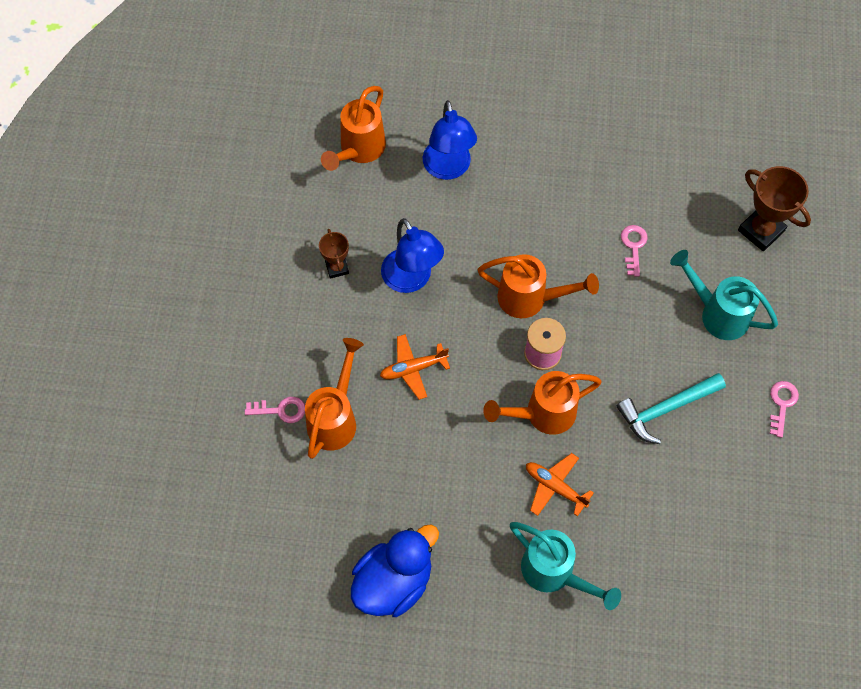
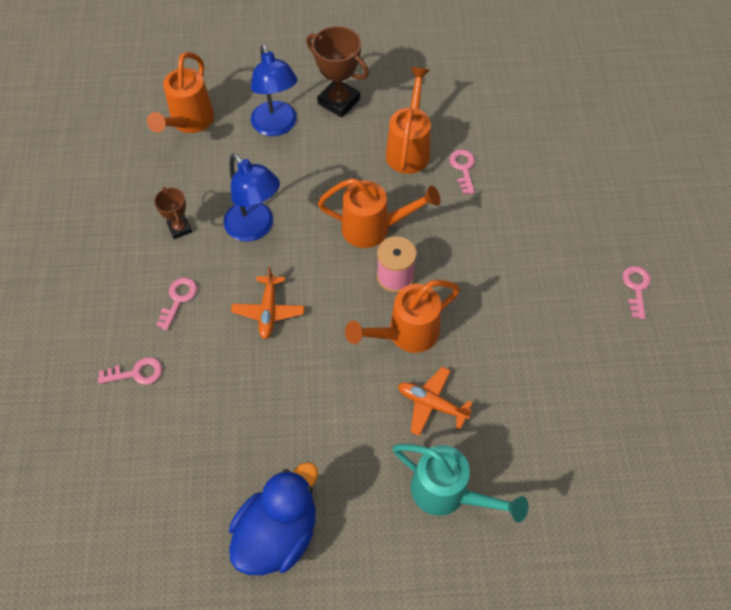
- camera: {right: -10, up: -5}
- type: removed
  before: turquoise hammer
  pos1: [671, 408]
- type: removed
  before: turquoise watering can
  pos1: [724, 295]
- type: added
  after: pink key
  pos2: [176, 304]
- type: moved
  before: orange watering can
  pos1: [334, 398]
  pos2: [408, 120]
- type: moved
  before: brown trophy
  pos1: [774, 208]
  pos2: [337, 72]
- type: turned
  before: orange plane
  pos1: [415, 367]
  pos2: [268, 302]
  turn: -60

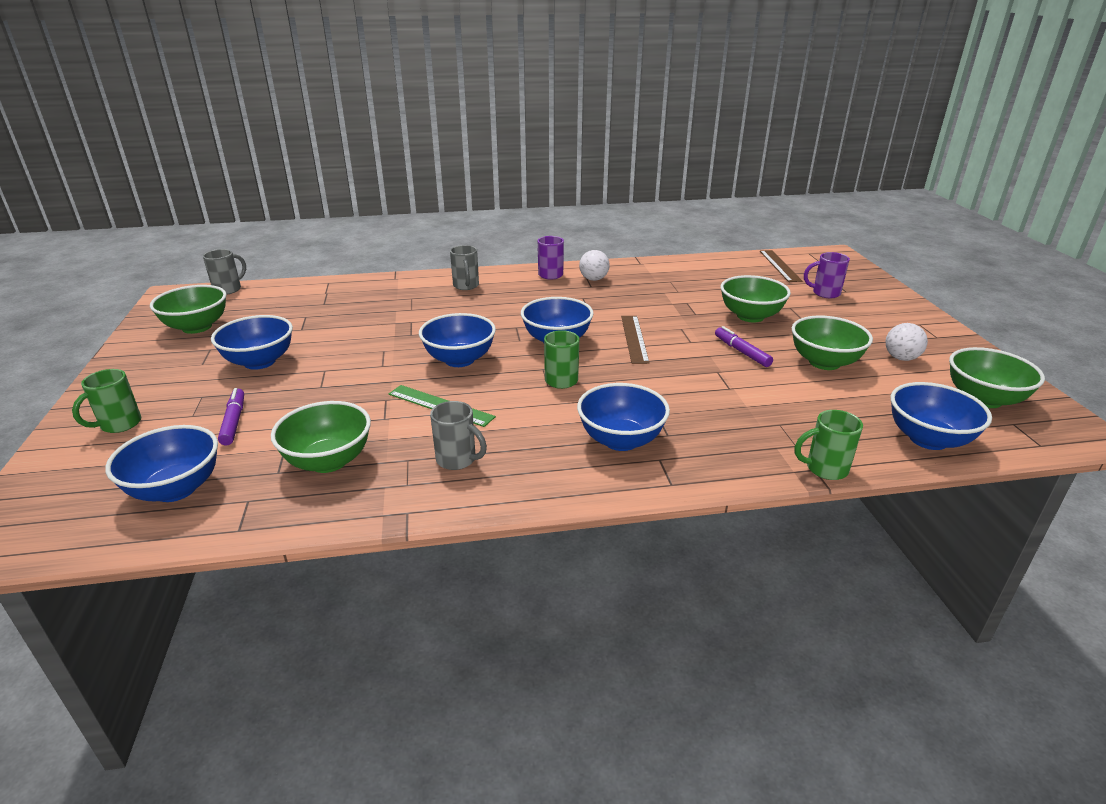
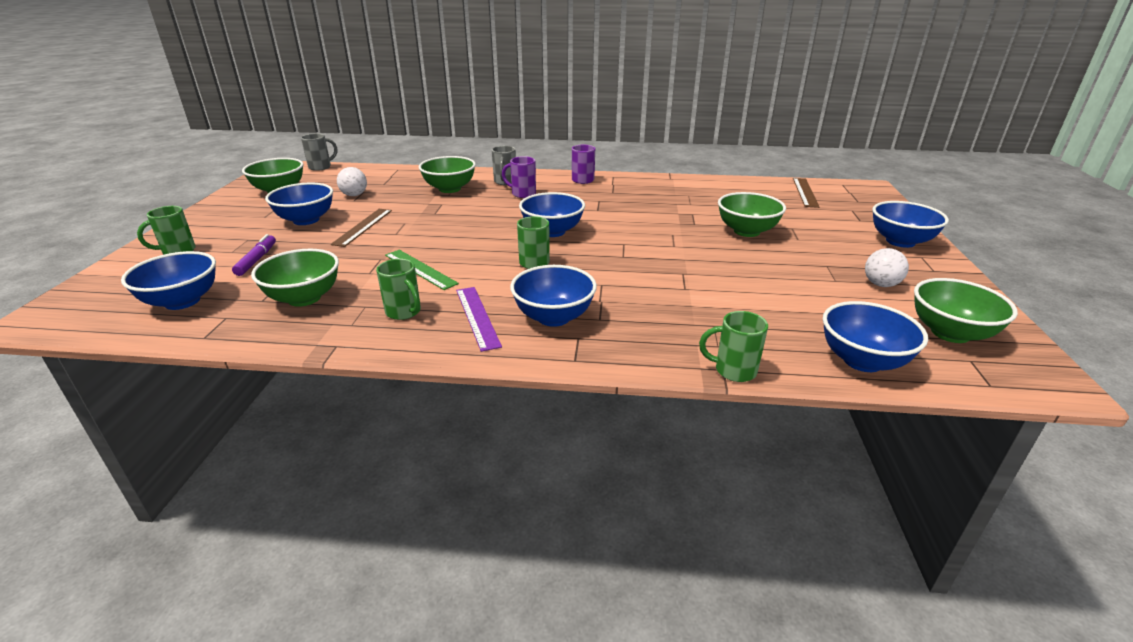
- camera: {right: 15, up: 0}
- type: removed
  before: purple marker
  pos1: [744, 346]
- type: added
  after: purple ruler
  pos2: [479, 319]
- type: moved
  before: blue bowl
  pos1: [457, 340]
  pos2: [910, 224]
- type: moved
  before: white ball
  pos1: [594, 265]
  pos2: [352, 181]
- type: moved
  before: brown ruler
  pos1: [635, 340]
  pos2: [361, 228]
- type: moved
  before: green bowl
  pos1: [832, 342]
  pos2: [447, 174]
- type: moved
  before: purple mug
  pos1: [827, 275]
  pos2: [519, 177]
- type: recoloured
  before: grey mug
  after: green mug
  pos1: [458, 435]
  pos2: [398, 289]

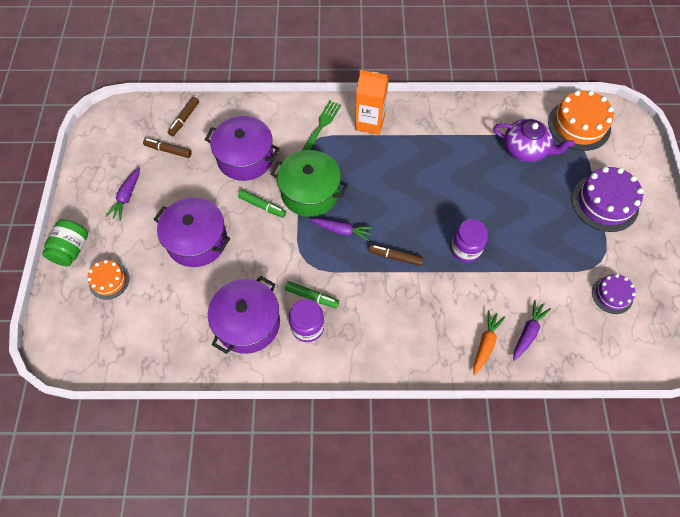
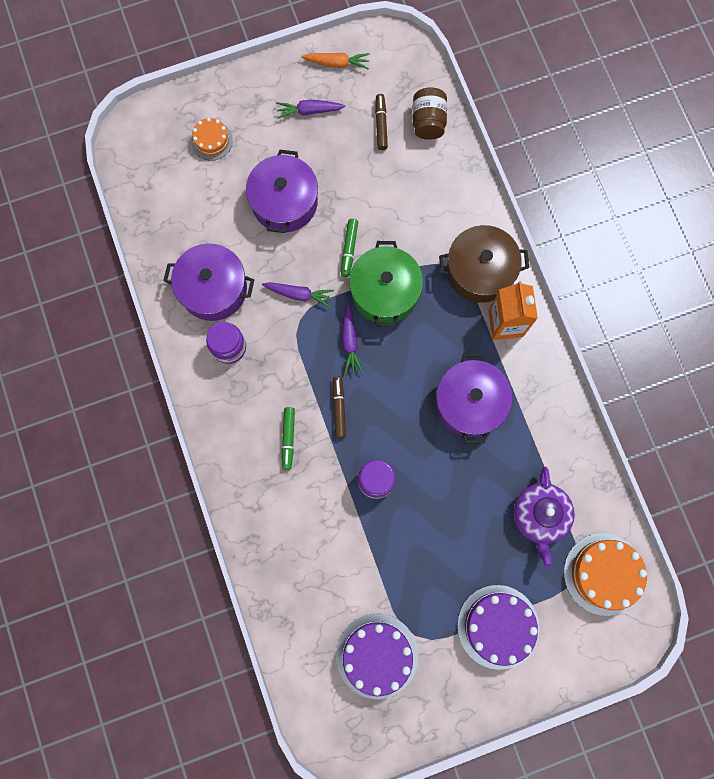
- camera: {right: 70, up: 15}
- type: removed
  before: green jar
  pos1: [65, 242]
- type: moved
  before: purple pot
  pos1: [242, 148]
  pos2: [473, 398]
- type: moved
  before: green marker
  pos1: [312, 294]
  pos2: [288, 438]
- type: moved
  before: orange carrot
  pos1: [489, 342]
  pos2: [335, 61]
- type: moved
  before: purple carrot
  pos1: [532, 330]
  pos2: [298, 295]
- type: replaced
  before: brown marker
  after: brown jar
  pos1: [183, 116]
  pos2: [430, 113]
- type: replaced
  before: green fork
  after: brown pot
  pos1: [321, 125]
  pos2: [484, 264]
- type: resized
  before: purple cake
  pos1: [614, 294]
  pos2: [377, 656]
  scale: 1.76

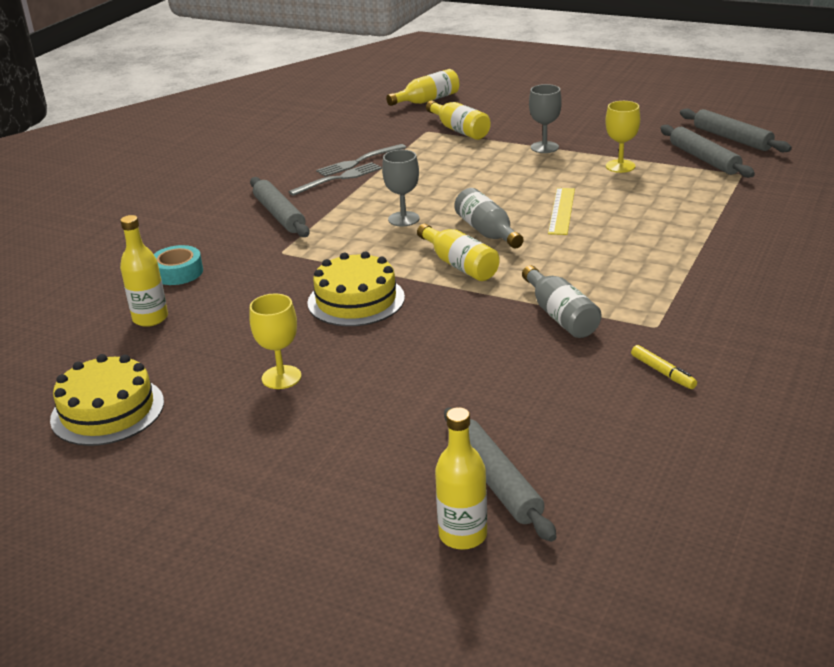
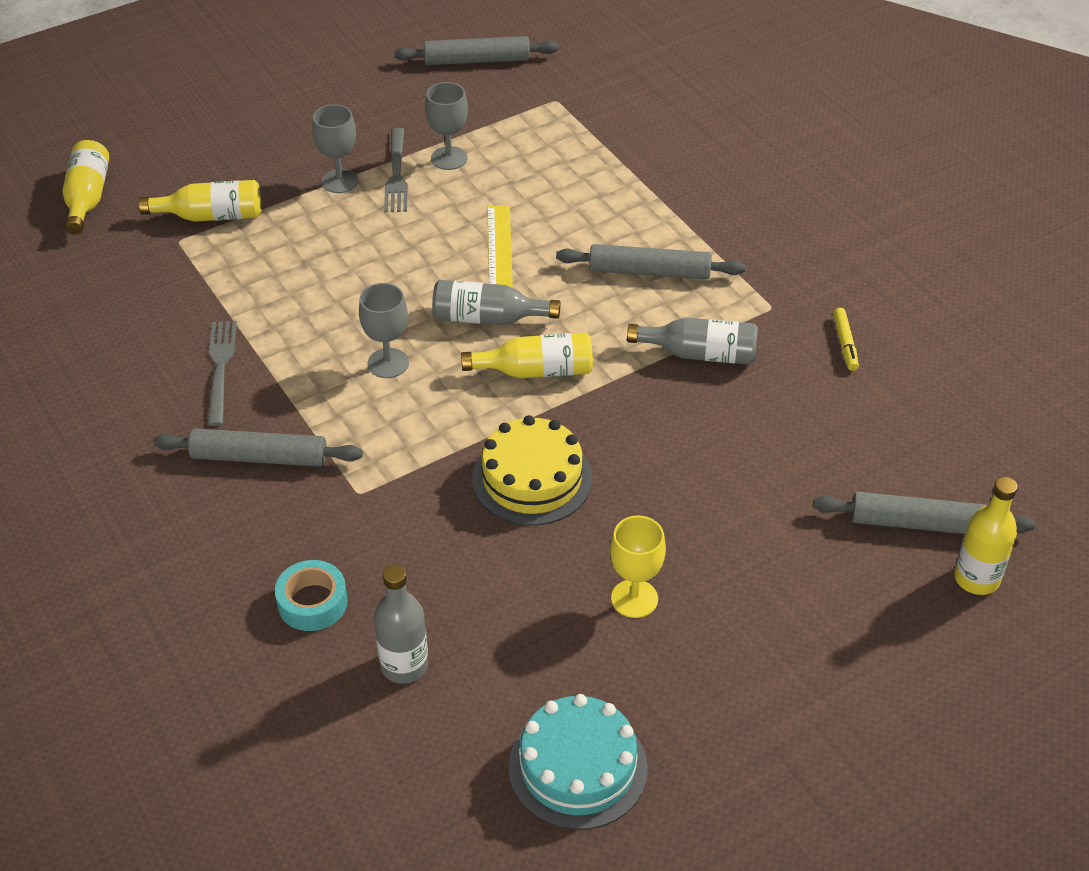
- camera: {right: -60, up: 15}
- type: moved
  before: grey fork
  pos1: [361, 160]
  pos2: [396, 170]
- type: moved
  before: grey rolling pin
  pos1: [707, 151]
  pos2: [650, 262]
- type: recoloured
  before: yellow cake
  after: turquoise cake
  pos1: [107, 400]
  pos2: [578, 762]
- type: recoloured
  before: yellow bottle
  after: grey bottle
  pos1: [144, 271]
  pos2: [401, 624]
- type: recoloured
  before: yellow goblet
  after: grey goblet
  pos1: [623, 137]
  pos2: [446, 126]
- type: turned
  before: yellow ruler
  pos1: [561, 211]
  pos2: [500, 246]
  turn: 45
- type: turned
  before: yellow marker
  pos1: [664, 367]
  pos2: [846, 339]
  turn: 90

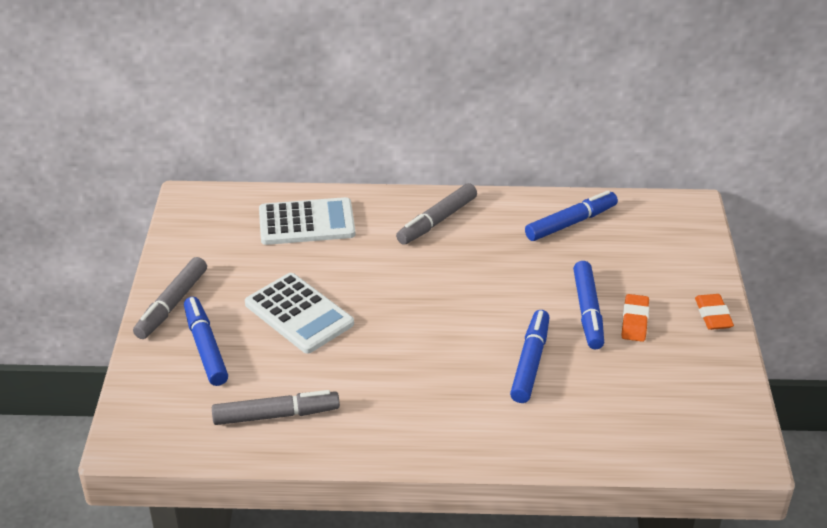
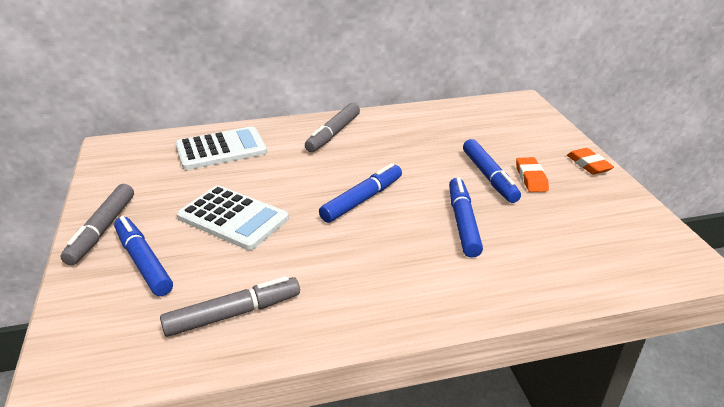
- camera: {right: -15, up: -5}
- type: moved
  before: blue marker
  pos1: [571, 215]
  pos2: [360, 193]

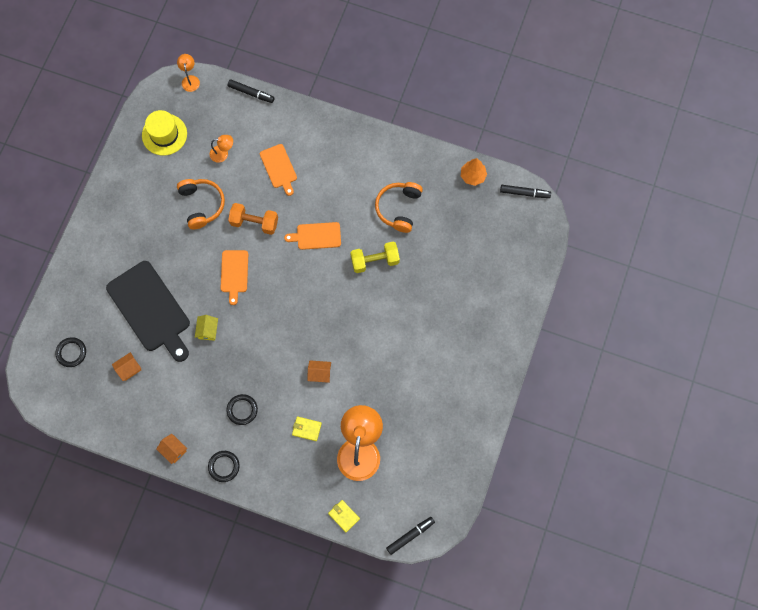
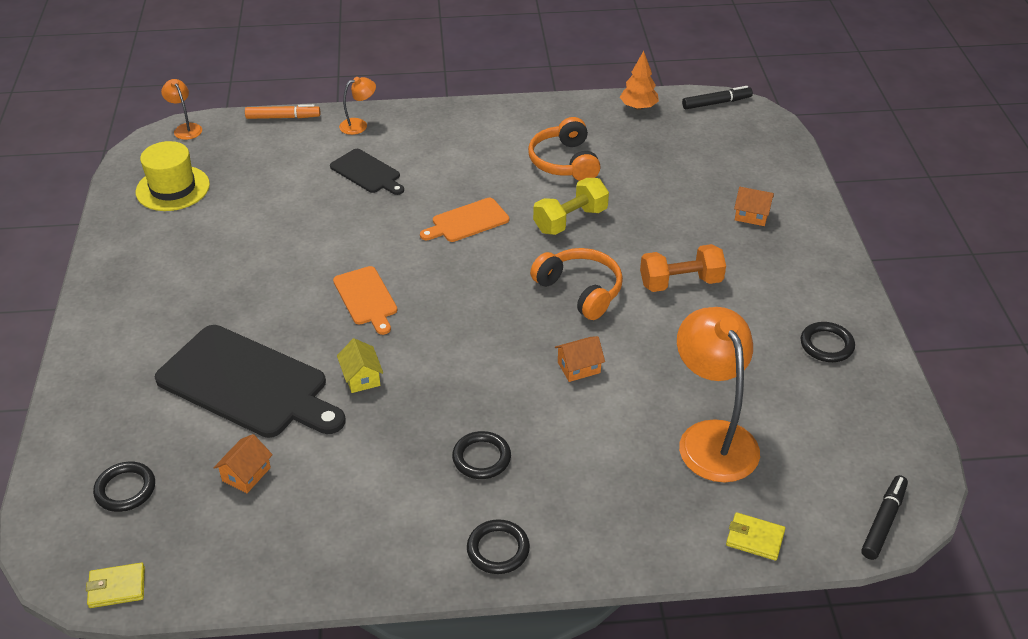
- camera: {right: -25, up: -30}
- type: added
  after: black ring
  pos2: [827, 342]
- type: moved
  before: orange house
  pos1: [171, 449]
  pos2: [754, 206]
- type: moved
  before: orange headphones
  pos1: [201, 204]
  pos2: [576, 284]
- type: moved
  before: orange lamp
  pos1: [221, 149]
  pos2: [357, 106]
- type: moved
  before: orange dumbbell
  pos1: [253, 219]
  pos2: [683, 268]
- type: moved
  before: yellow wallet
  pos1: [307, 429]
  pos2: [115, 585]
- type: recoloured
  before: black marker
  after: orange marker
  pos1: [251, 91]
  pos2: [282, 111]
- type: recoloured
  before: orange cutting board
  after: black cutting board
  pos1: [278, 170]
  pos2: [367, 172]

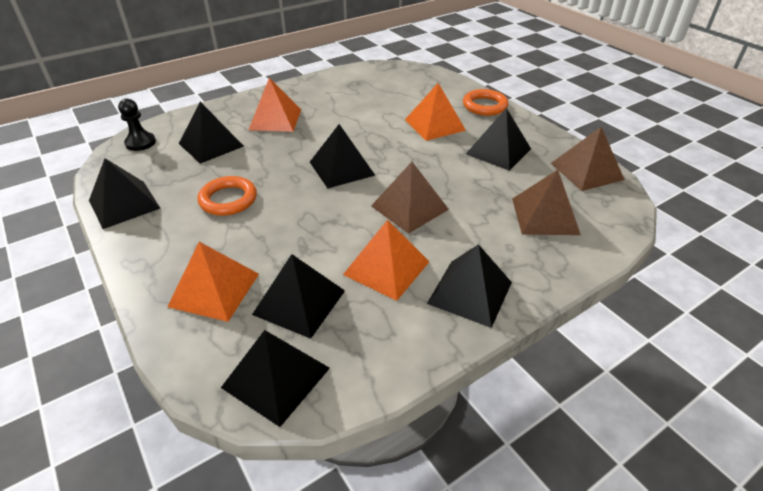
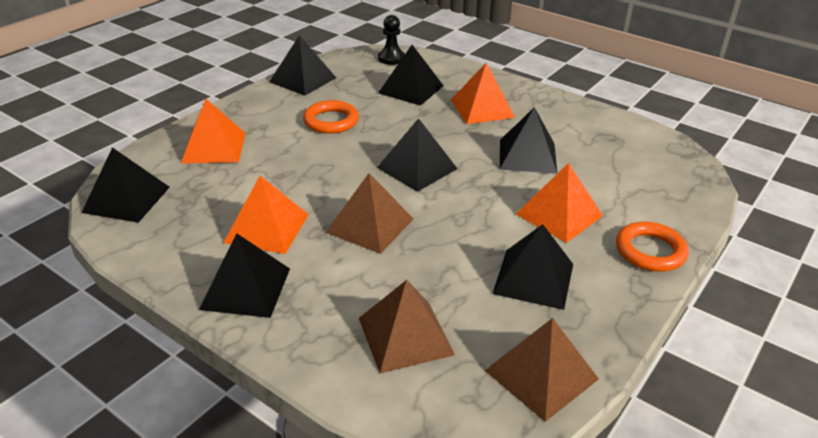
- camera: {right: 70, up: -5}
- type: moved
  before: black pyramid
  pos1: [298, 296]
  pos2: [528, 140]

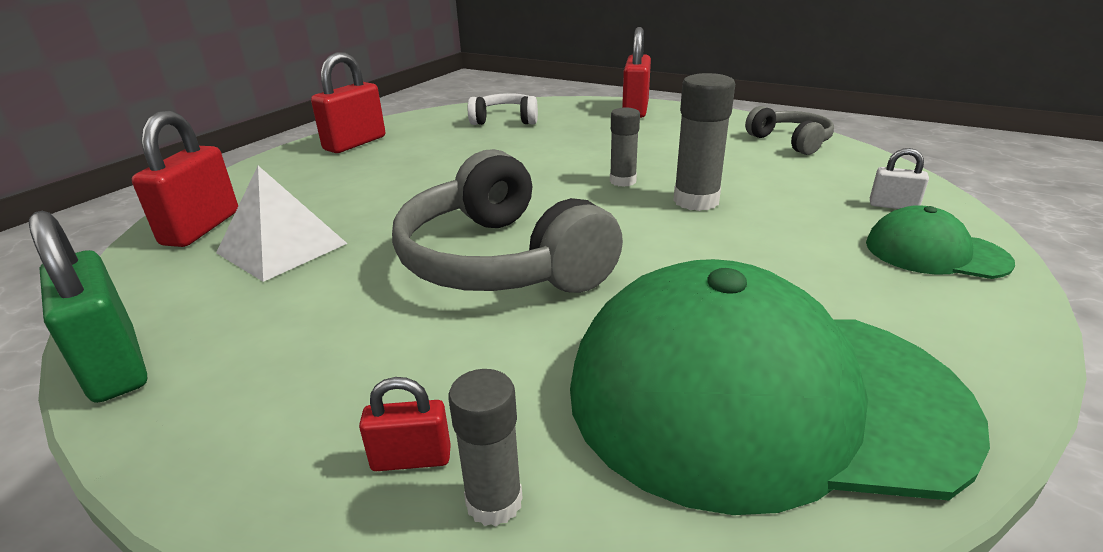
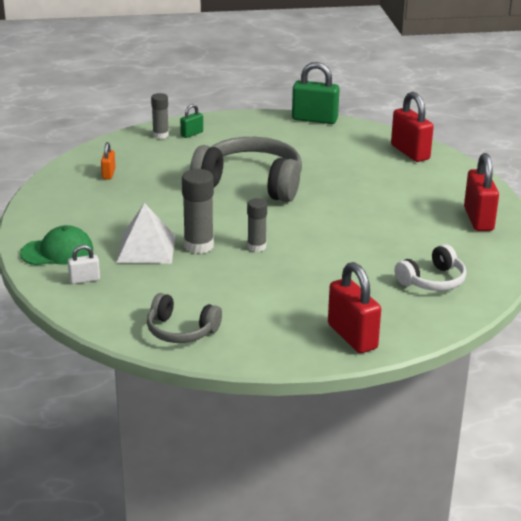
- camera: {right: 140, up: 0}
- type: moved
  before: white pyramid
  pos1: [282, 224]
  pos2: [145, 233]
- type: replaced
  before: green cap
  after: orange padlock
  pos1: [780, 387]
  pos2: [108, 160]
- type: recoloured
  before: red padlock
  after: green padlock
  pos1: [405, 424]
  pos2: [191, 121]

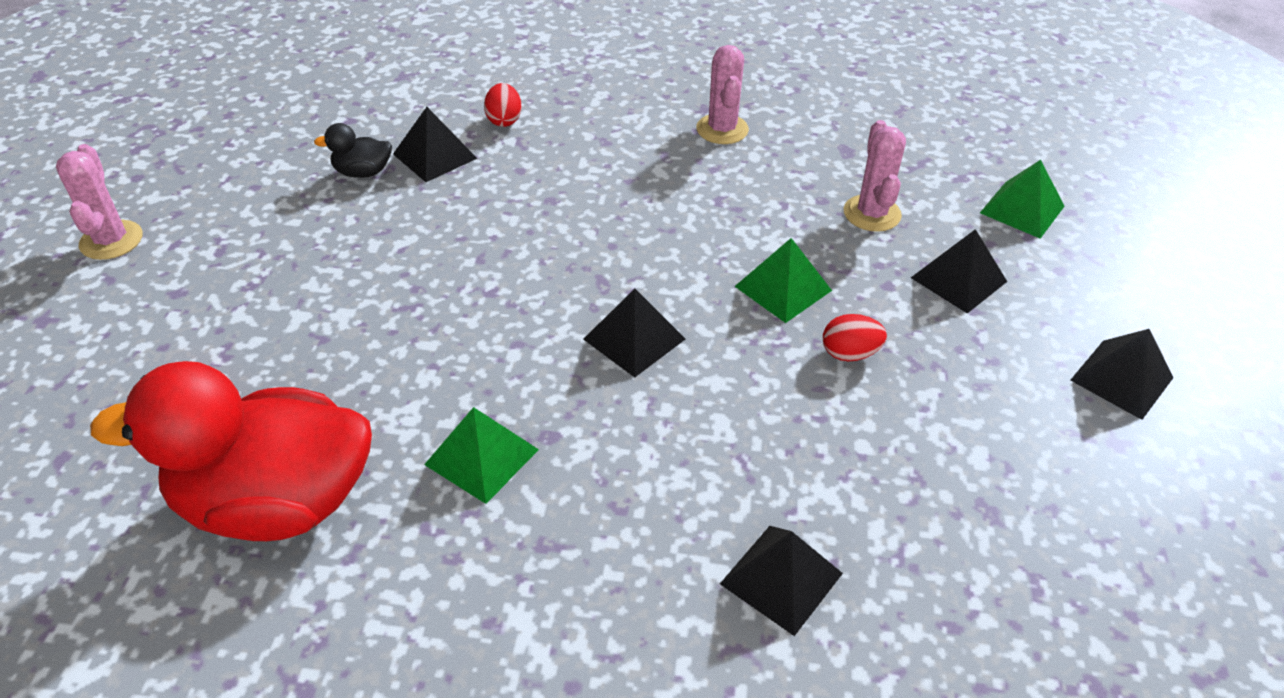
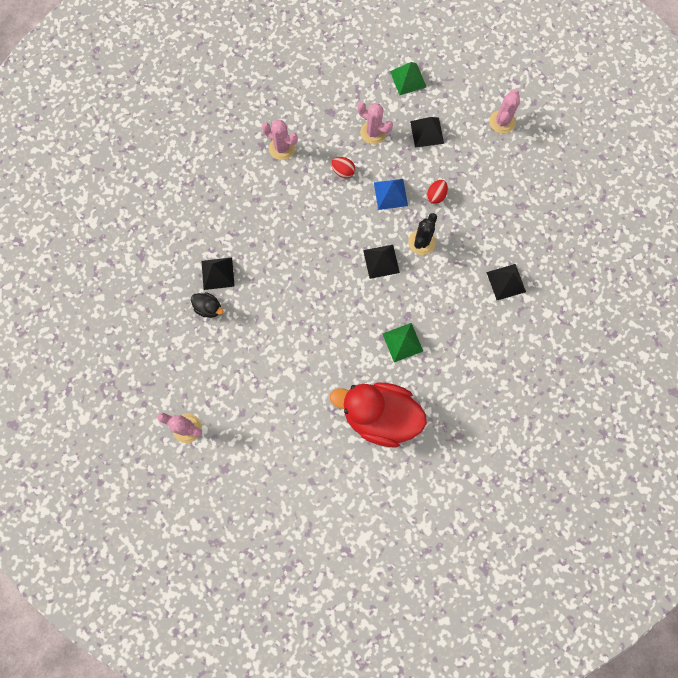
- camera: {right: -55, up: 30}
- type: added
  after: black cactus
  pos2: [422, 234]
- type: moved
  before: red egg
  pos1: [502, 105]
  pos2: [343, 167]
- type: replaced
  before: black pyramid
  after: pink cactus
  pos1: [1122, 374]
  pos2: [505, 111]
- type: recoloured
  before: green pyramid
  after: blue pyramid
  pos1: [783, 280]
  pos2: [391, 194]
- type: turned
  before: red duck
  pos1: [231, 451]
  pos2: [378, 415]
  turn: 75
- type: turned
  before: black duck
  pos1: [353, 150]
  pos2: [207, 305]
  turn: -90

